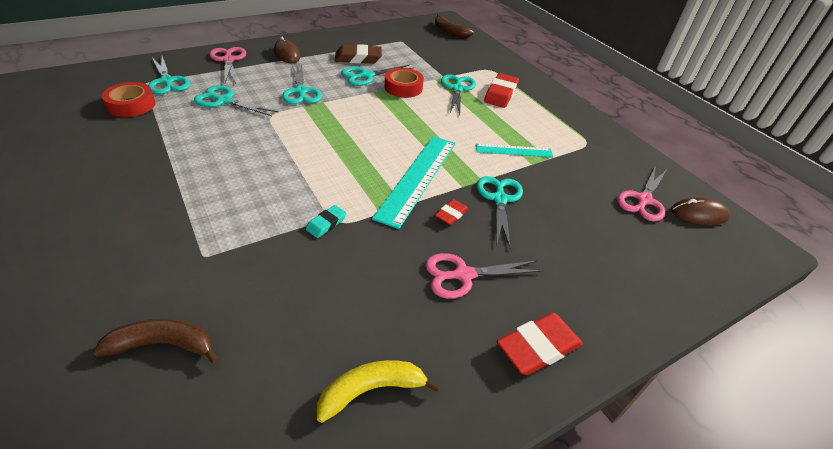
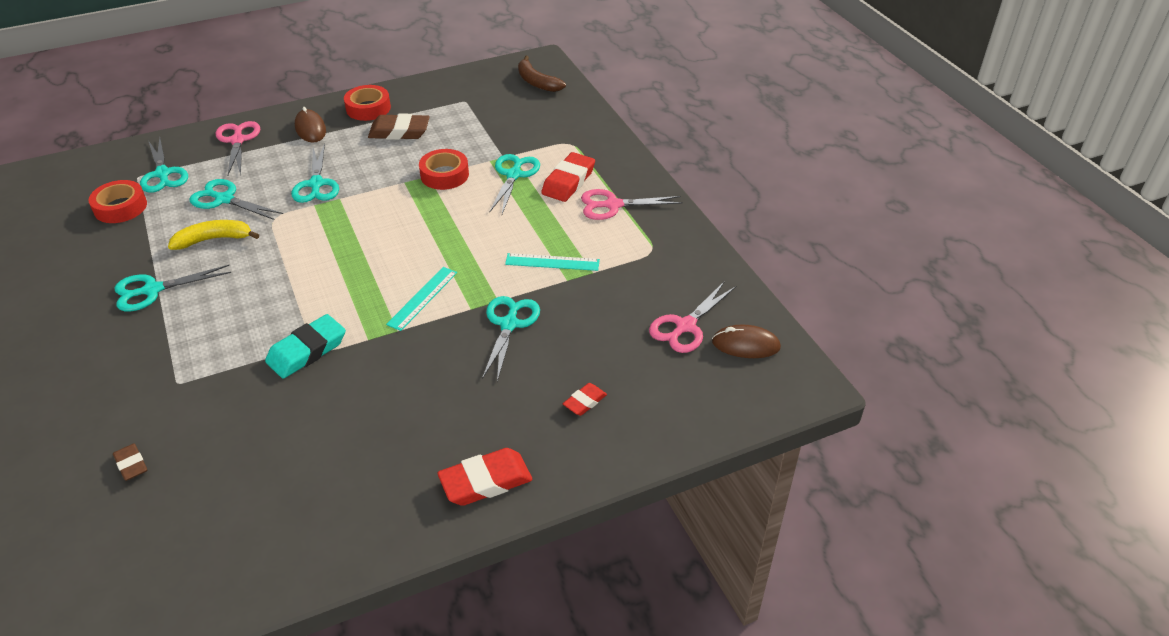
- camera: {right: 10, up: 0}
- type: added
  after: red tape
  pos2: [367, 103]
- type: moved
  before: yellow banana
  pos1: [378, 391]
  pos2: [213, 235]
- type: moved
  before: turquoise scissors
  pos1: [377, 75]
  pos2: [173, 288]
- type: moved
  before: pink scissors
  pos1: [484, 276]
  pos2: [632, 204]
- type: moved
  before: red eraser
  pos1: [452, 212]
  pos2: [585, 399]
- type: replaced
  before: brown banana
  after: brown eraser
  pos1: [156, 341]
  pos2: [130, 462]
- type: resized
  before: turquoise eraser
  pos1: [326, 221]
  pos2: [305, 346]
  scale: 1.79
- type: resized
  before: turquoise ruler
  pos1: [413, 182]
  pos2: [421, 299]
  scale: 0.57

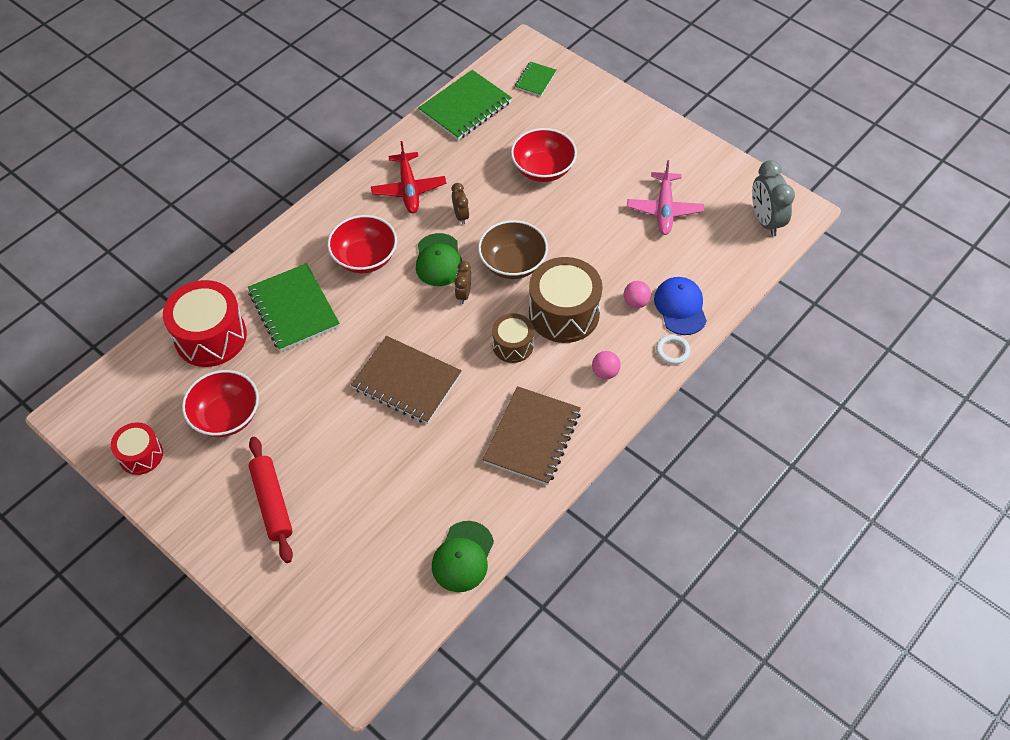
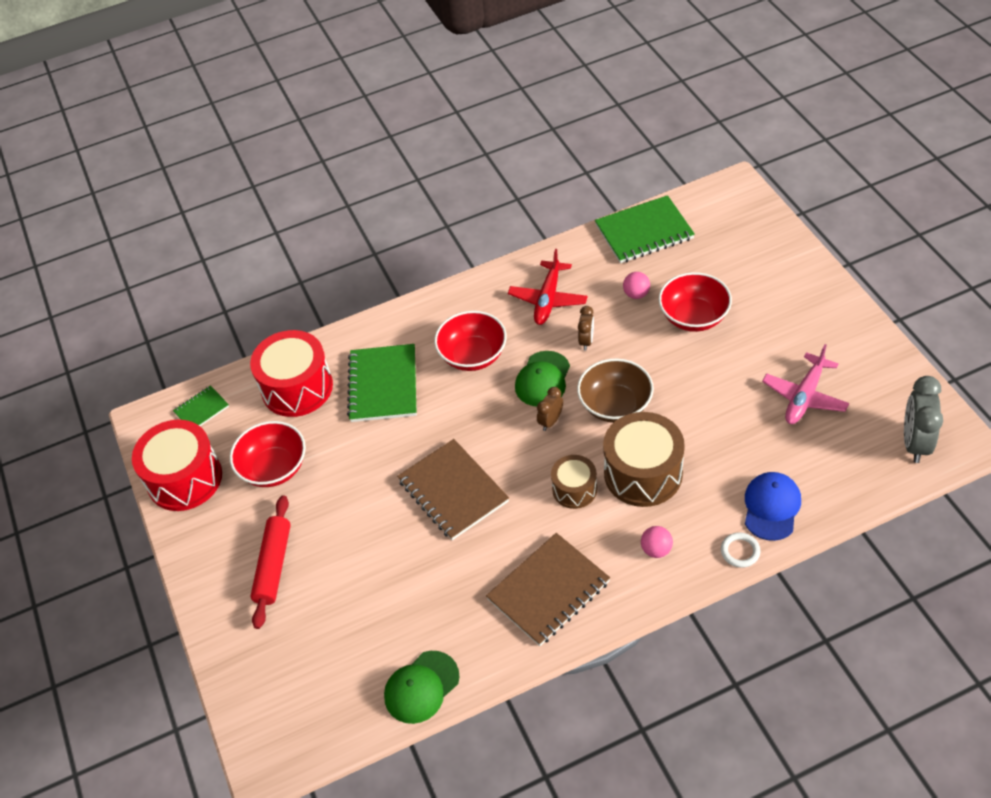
- camera: {right: 30, up: -5}
- type: moved
  before: green notebook
  pos1: [535, 79]
  pos2: [201, 405]
- type: moved
  before: pink ball
  pos1: [637, 294]
  pos2: [636, 285]
- type: resized
  before: red drum
  pos1: [137, 448]
  pos2: [177, 465]
  scale: 1.75

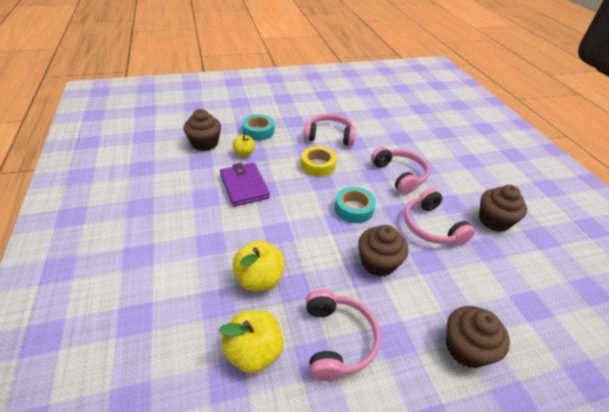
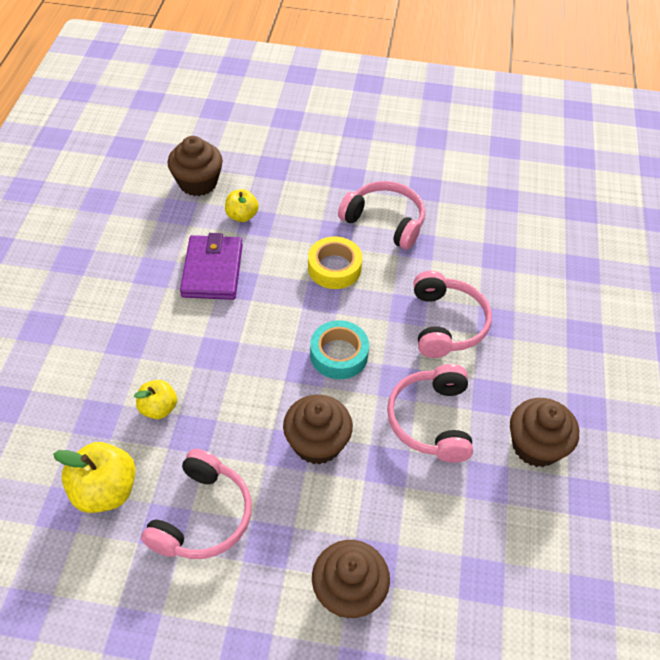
- camera: {right: 25, up: 10}
- type: removed
  before: turquoise tape
  pos1: [258, 127]
- type: resized
  before: yellow apple
  pos1: [259, 265]
  pos2: [155, 399]
  scale: 0.61

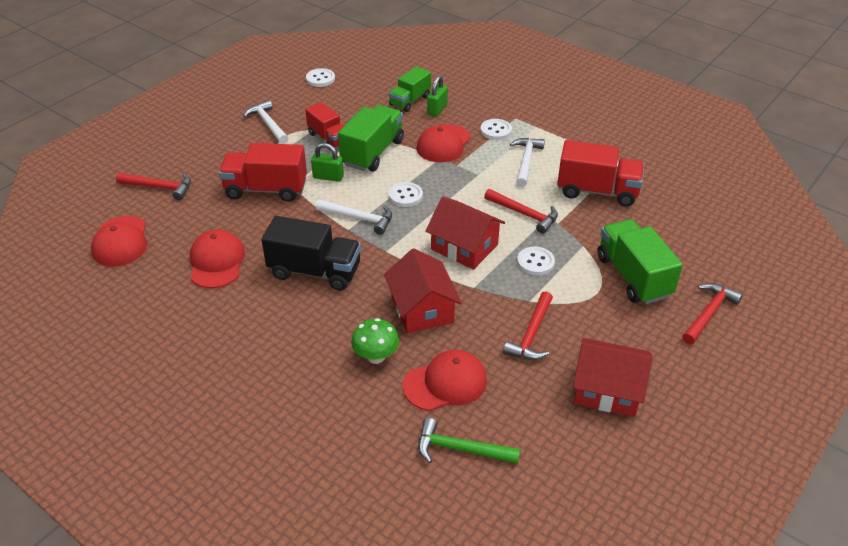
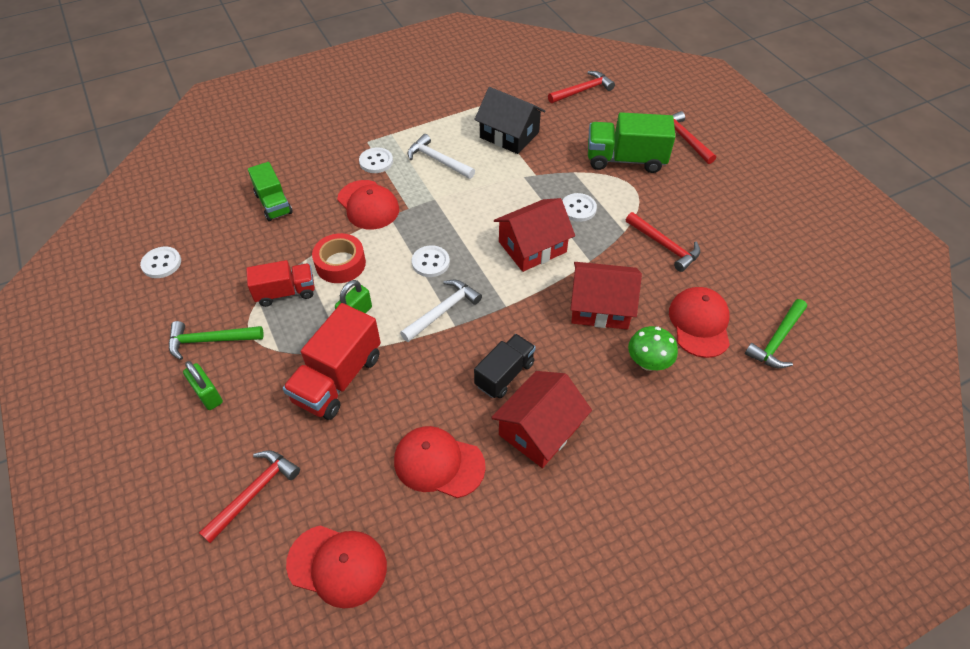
- camera: {right: -65, up: 10}
- type: moved
  before: green padlock
  pos1: [437, 96]
  pos2: [203, 385]
- type: moved
  before: red hammer
  pos1: [521, 211]
  pos2: [581, 87]
- type: moved
  before: red house
  pos1: [613, 377]
  pos2: [541, 419]
- type: replaced
  before: green truck
  after: red tape
  pos1: [371, 138]
  pos2: [339, 258]
- type: replaced
  before: red truck
  after: black house
  pos1: [600, 173]
  pos2: [509, 120]
- type: recoloured
  before: white hammer
  after: green hammer
  pos1: [265, 122]
  pos2: [216, 340]
- type: resized
  before: black truck
  pos1: [311, 253]
  pos2: [505, 366]
  scale: 0.65

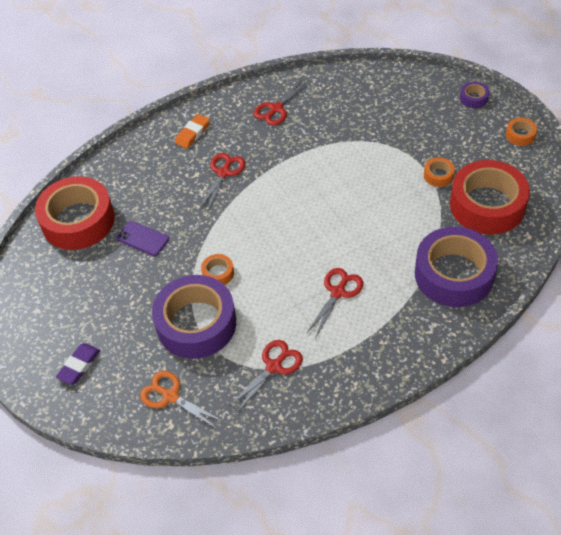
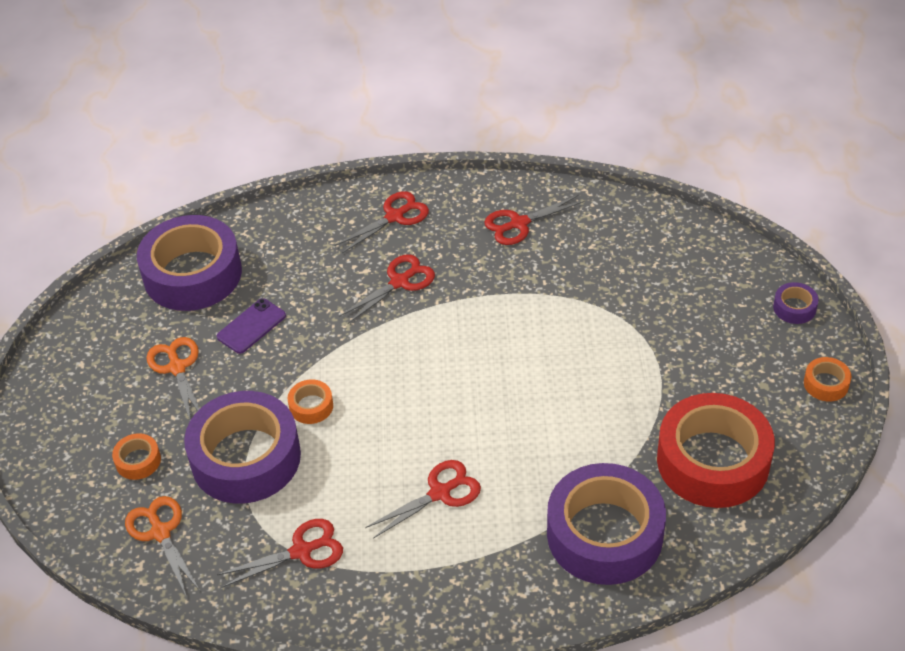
- camera: {right: 25, up: -5}
- type: removed
  before: purple eraser
  pos1: [78, 364]
- type: added
  after: orange scissors
  pos2: [173, 378]
- type: moved
  before: orange tape
  pos1: [439, 172]
  pos2: [136, 456]
- type: replaced
  before: orange eraser
  after: red scissors
  pos1: [192, 131]
  pos2: [382, 222]
- type: recoloured
  before: red tape
  after: purple tape
  pos1: [75, 213]
  pos2: [189, 263]
- type: turned
  before: purple phone
  pos1: [143, 238]
  pos2: [251, 326]
  turn: 75

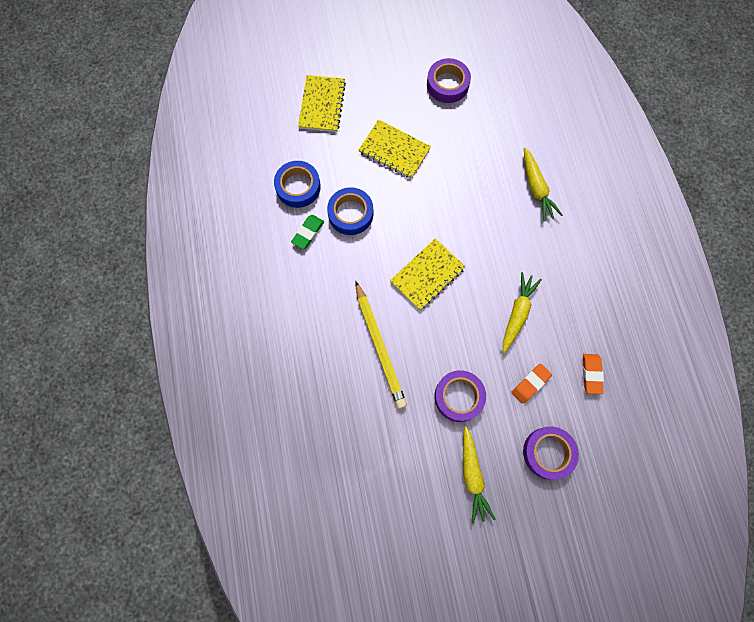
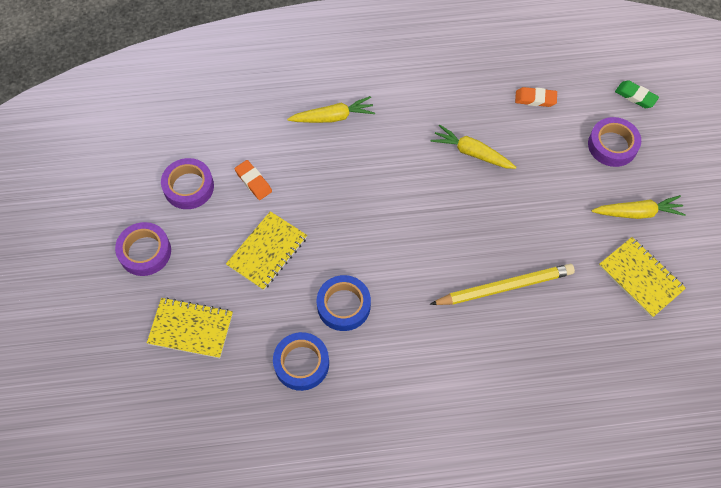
- camera: {right: -85, up: -10}
- type: moved
  before: green eraser
  pos1: [307, 232]
  pos2: [637, 94]
- type: moved
  before: yellow notebook
  pos1: [428, 274]
  pos2: [642, 277]
- type: moved
  before: purple tape
  pos1: [460, 396]
  pos2: [143, 249]
- type: moved
  before: orange eraser
  pos1: [531, 384]
  pos2: [253, 180]

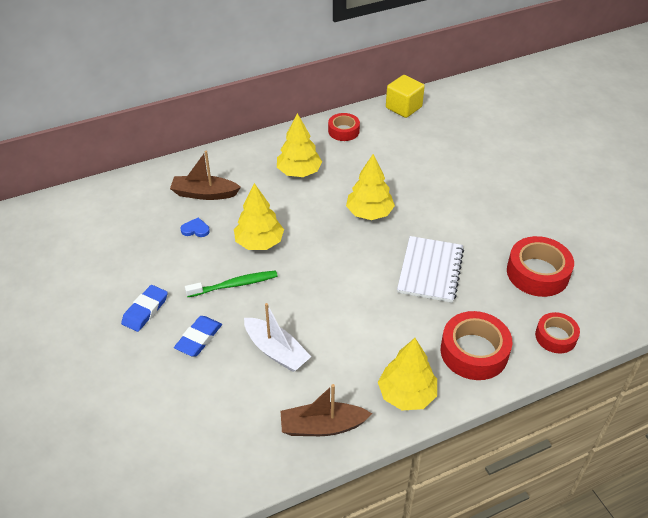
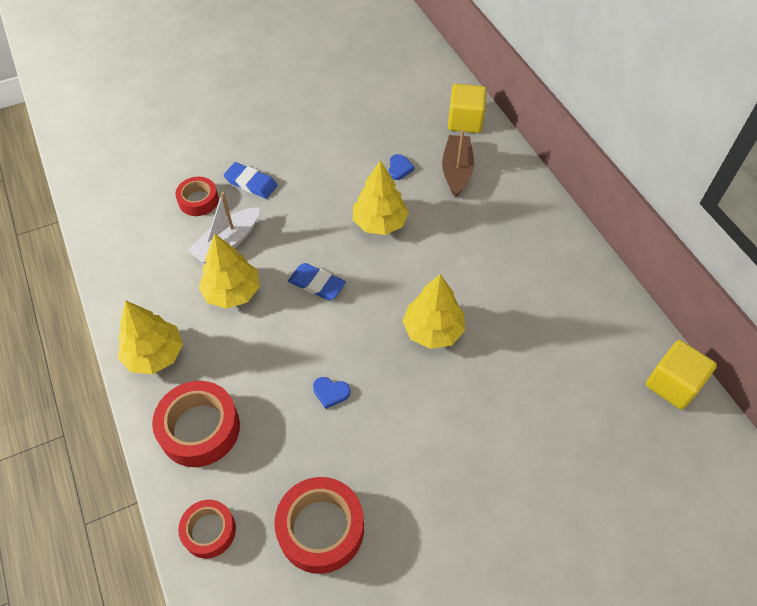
- camera: {right: 90, up: 10}
- type: removed
  before: green toothbrush
  pos1: [231, 283]
- type: removed
  before: brown boat
  pos1: [326, 410]
- type: added
  after: yellow cube
  pos2: [467, 108]
- type: moved
  before: blue eraser
  pos1: [144, 308]
  pos2: [317, 281]
- type: moved
  before: yellow tree
  pos1: [299, 145]
  pos2: [229, 271]
- type: moved
  before: red tape
  pos1: [344, 127]
  pos2: [197, 196]
- type: replaced
  before: white notebook
  after: blue heart
  pos1: [430, 269]
  pos2: [331, 393]

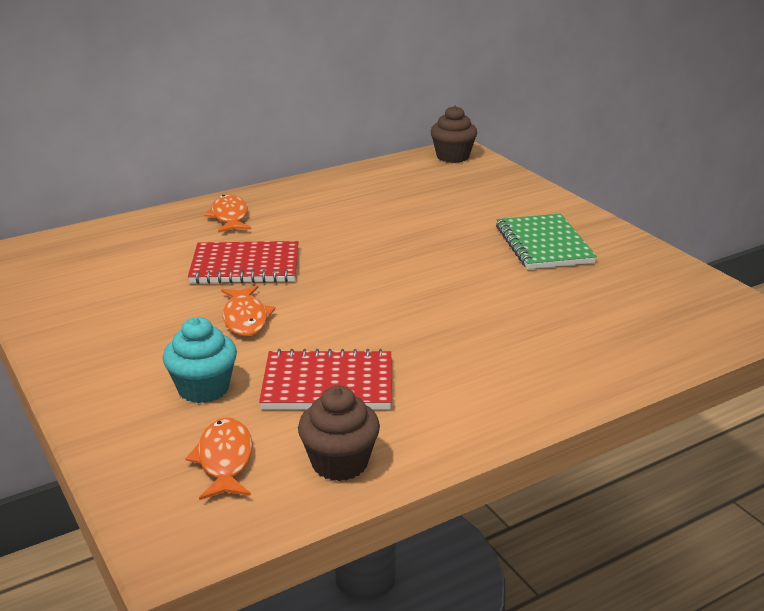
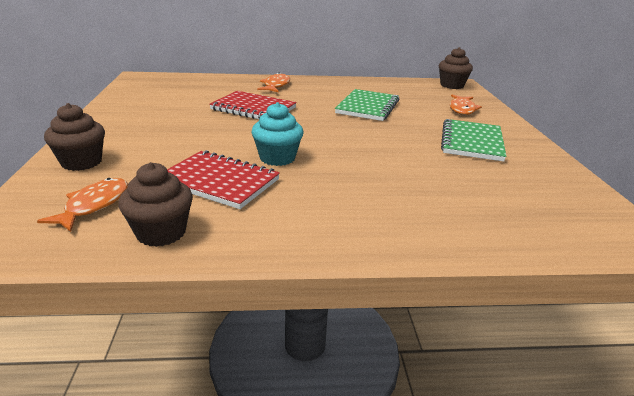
- camera: {right: 25, up: 0}
- type: added
  after: brown cupcake
  pos2: [74, 137]
- type: added
  after: green notebook
  pos2: [367, 105]
- type: moved
  before: turquoise cupcake
  pos1: [200, 360]
  pos2: [277, 134]
- type: moved
  before: orange fish
  pos1: [248, 310]
  pos2: [466, 105]

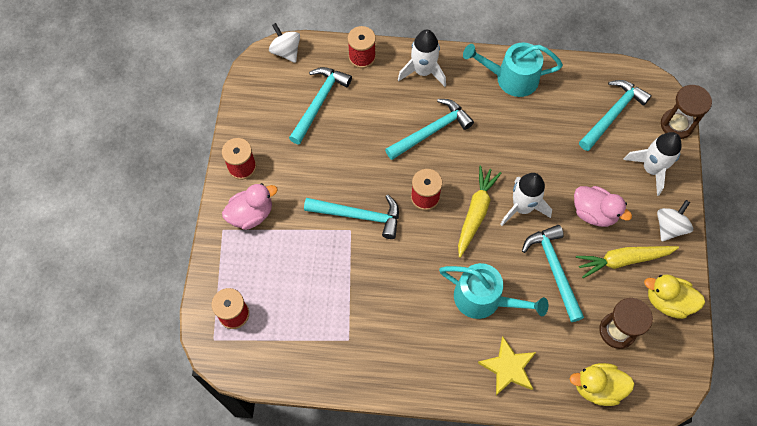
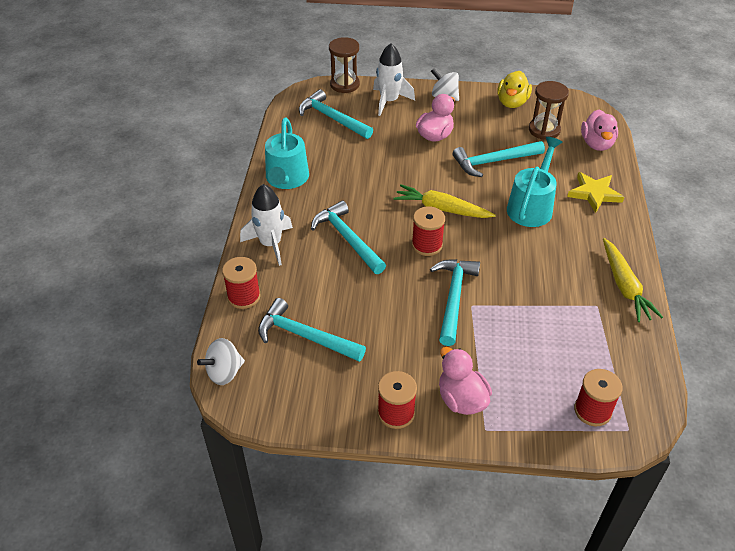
- camera: {right: -90, up: -20}
- type: removed
  before: white rocket
  pos1: [526, 199]
- type: moved
  before: yellow carrot
  pos1: [627, 262]
  pos2: [633, 280]
- type: recoloured
  before: yellow duck
  after: pink duck
  pos1: [602, 384]
  pos2: [599, 130]

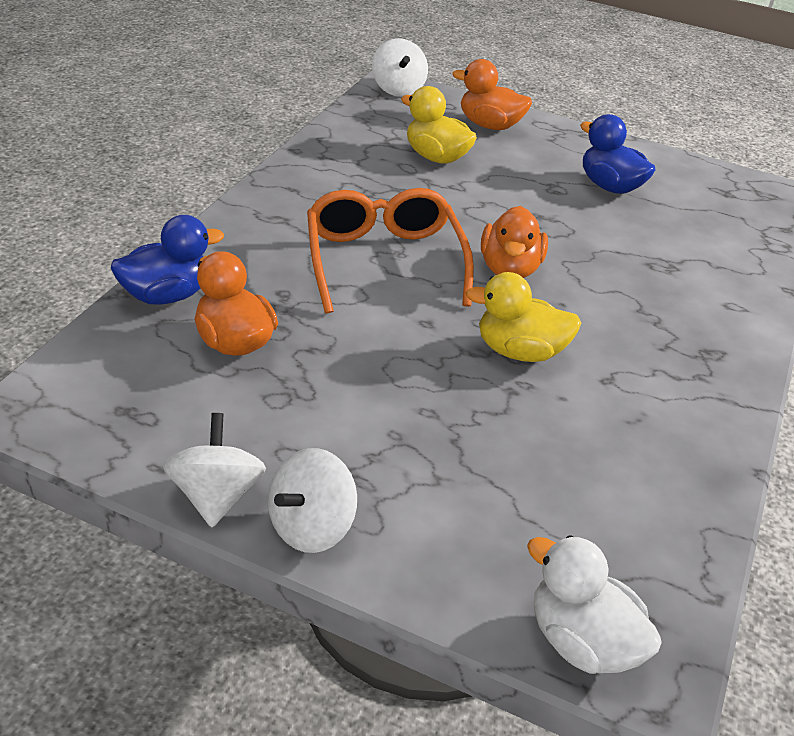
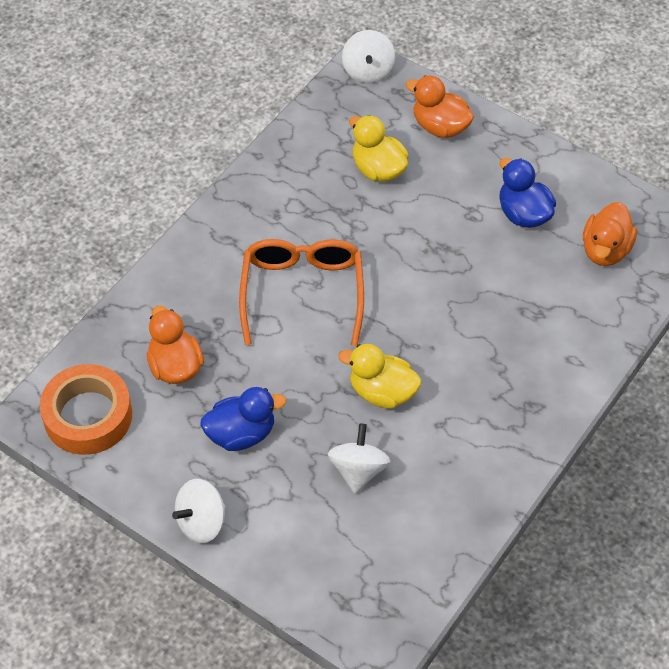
- camera: {right: 15, up: 15}
- type: removed
  before: white duck
  pos1: [594, 604]
- type: added
  after: orange tape
  pos2: [86, 409]
- type: moved
  before: blue duck
  pos1: [167, 259]
  pos2: [243, 419]
- type: moved
  before: white spinning top
  pos1: [214, 470]
  pos2: [359, 459]
- type: moved
  before: orange duck
  pos1: [514, 242]
  pos2: [610, 234]

